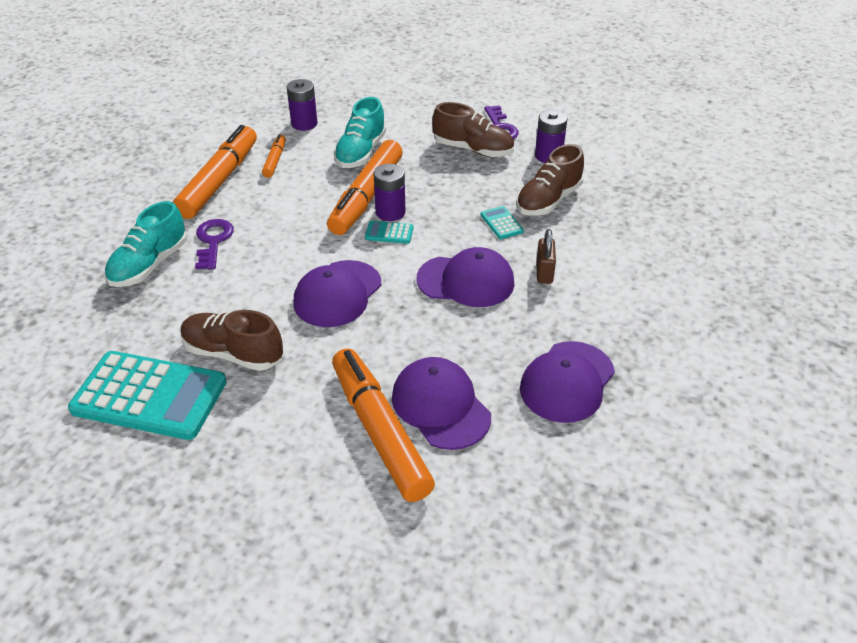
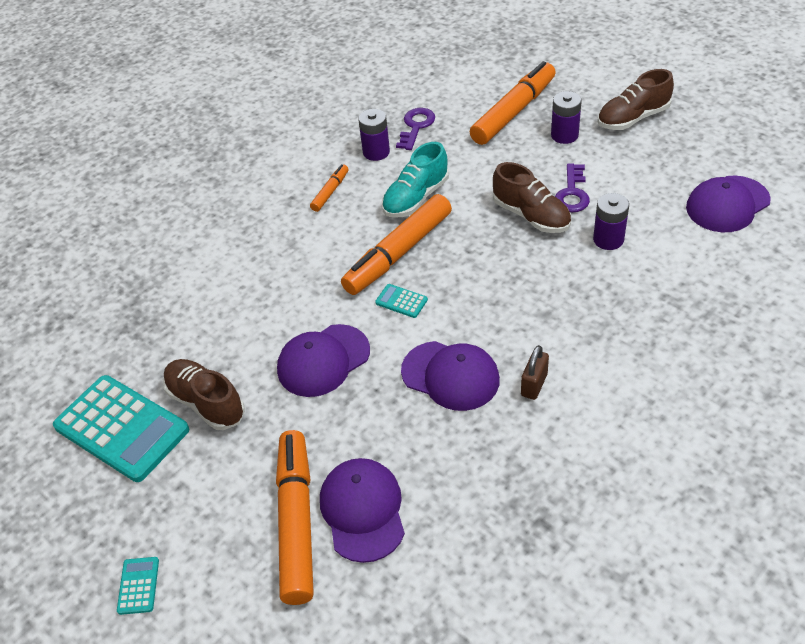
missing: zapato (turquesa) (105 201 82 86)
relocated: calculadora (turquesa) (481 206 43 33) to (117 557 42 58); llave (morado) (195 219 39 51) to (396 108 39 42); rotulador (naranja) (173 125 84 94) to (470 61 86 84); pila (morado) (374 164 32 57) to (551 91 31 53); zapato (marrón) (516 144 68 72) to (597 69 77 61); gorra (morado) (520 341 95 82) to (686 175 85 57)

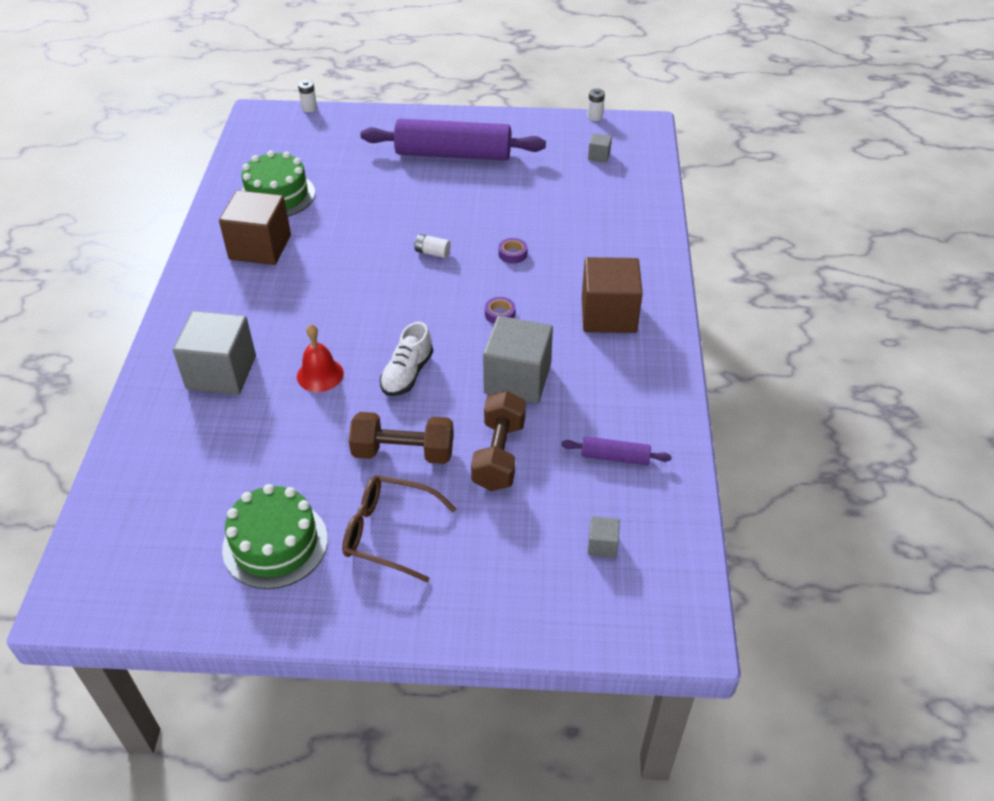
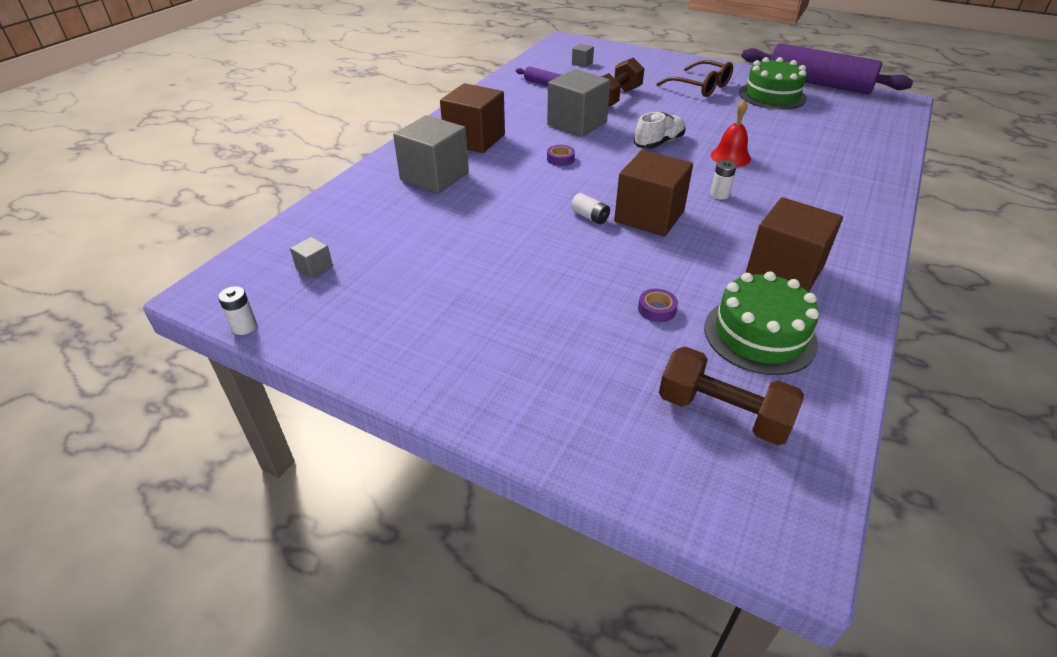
appeared: cubo (marrón) (614 150 79 86)
relocated: cubo (gris) (173 311 83 84) to (393 115 76 79); cinta adhesiva (morado) (498 238 29 26) to (638 289 40 33); mancuerna (marrón) (349 412 105 52) to (659 347 145 98); pila (blanco) (298 80 19 32) to (710 160 26 39); rodillo (morado) (361 119 185 42) to (742 43 171 51)

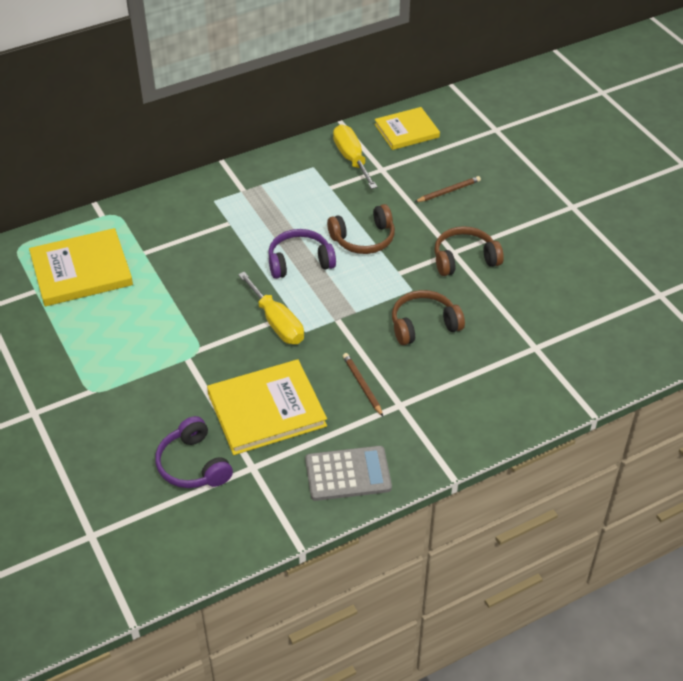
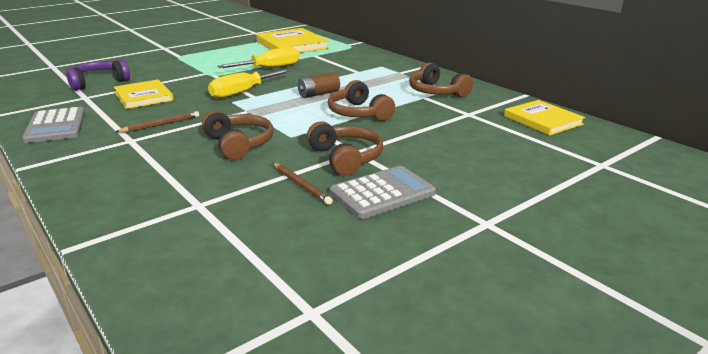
appeared: calculadora (gris) (330 166 106 53); auriculares (marrón) (409 62 64 35)
relocated: destornillador (amarillo) (333 125 44 64) to (217 47 82 21); lápiz (marrón) (415 176 66 26) to (273 163 60 42)
exchanged: auriculares (morado) (268 229 68 50) to pila (marrón) (298 72 42 26)
size: libro (amarillo) (207 359 120 96) = (114 79 59 30) x0.66

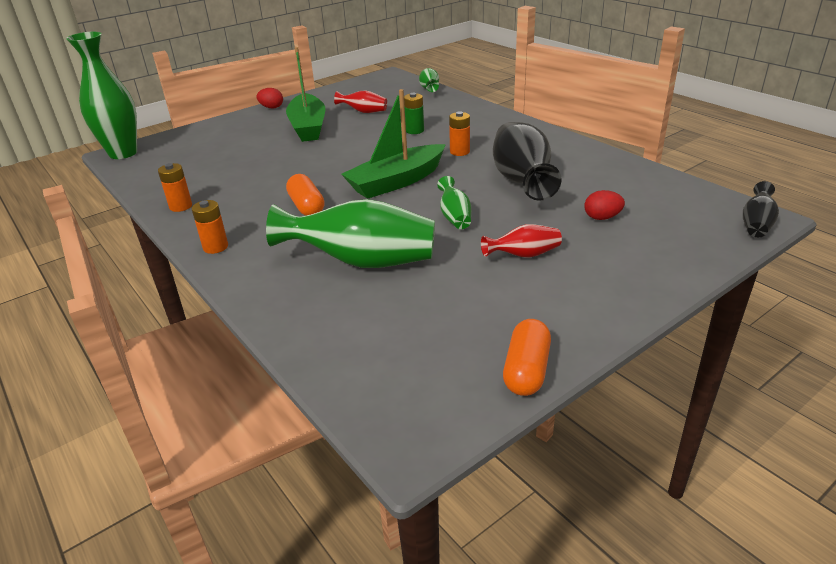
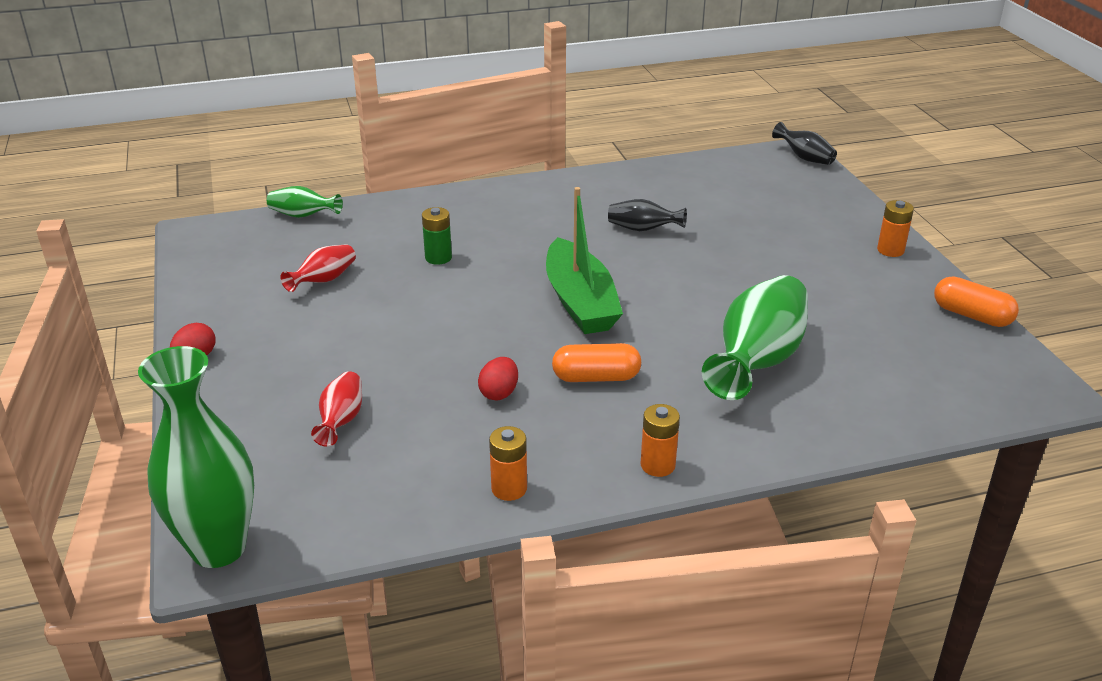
missing: barco (verde) (286 47 39 95); florero (verde) (437 176 34 53)
relocated: florero (rojo) (481 224 81 34) to (311 371 51 76); huevo (rojo) (584 190 41 30) to (478 357 40 44); pila (naranja) (449 111 21 45) to (877 200 37 57)
size: florero (negro) (493 122 69 79) = (608 199 79 32) x0.49

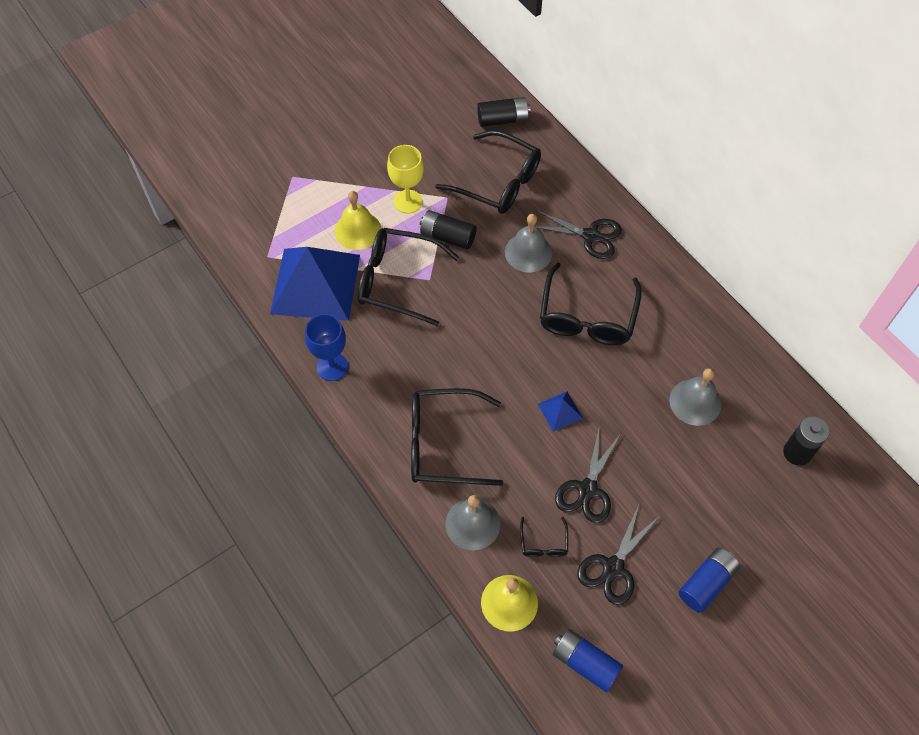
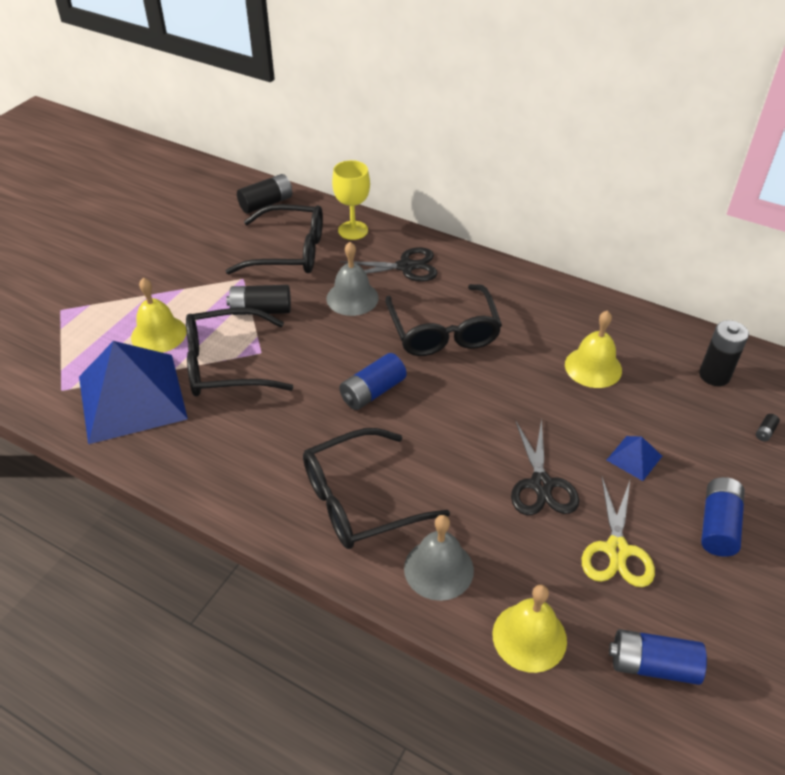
missing: copa (azul) (305 314 43 67); gafas (negro) (520 517 48 40)
appeared: pila (azul) (339 353 68 57); pila (negro) (756 414 24 27)
relocated: copa (amarillo) (387 145 37 69) to (332 160 38 80); pirámide (azul) (538 391 45 41) to (607 436 55 45)
colour: campana (gris) (669 368 52 58) to campana (amarillo) (565 310 57 78); tijeras (negro) (577 505 82 100) to tijeras (amarillo) (582 478 73 109)

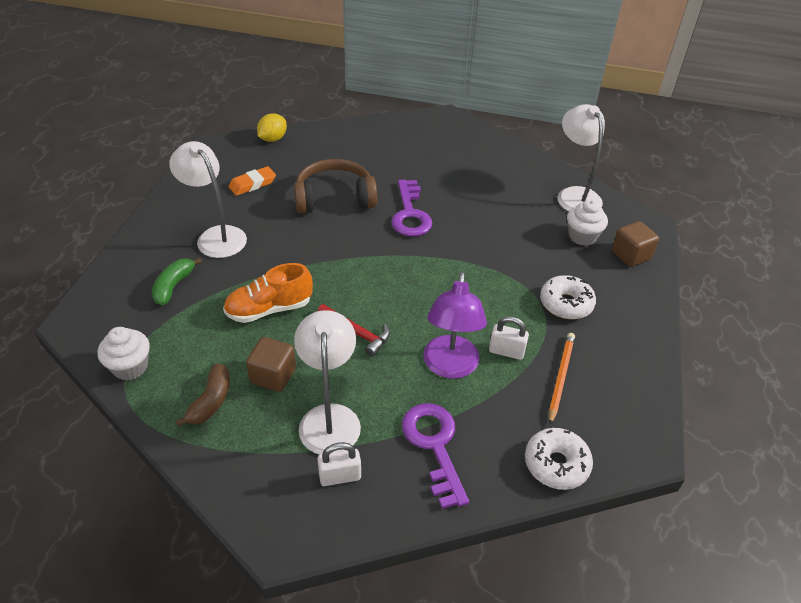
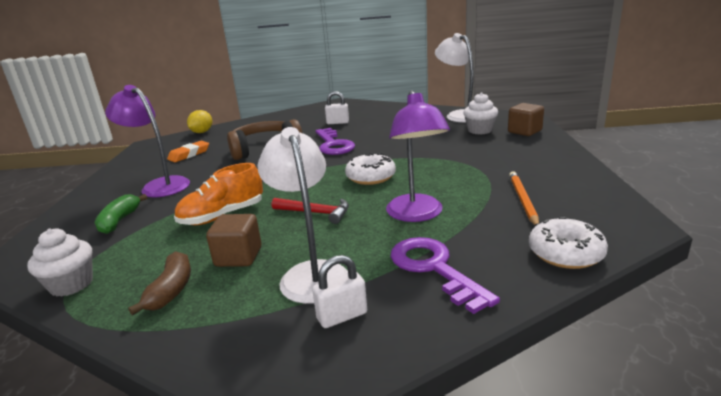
relocated: candado (blanco) (489 316 40 44) to (325 91 24 33); rosquilla (blanco) (540 275 56 44) to (345 153 51 32)
colour: lámpara (blanco) (169 141 78 117) to lámpara (morado) (105 85 85 112)

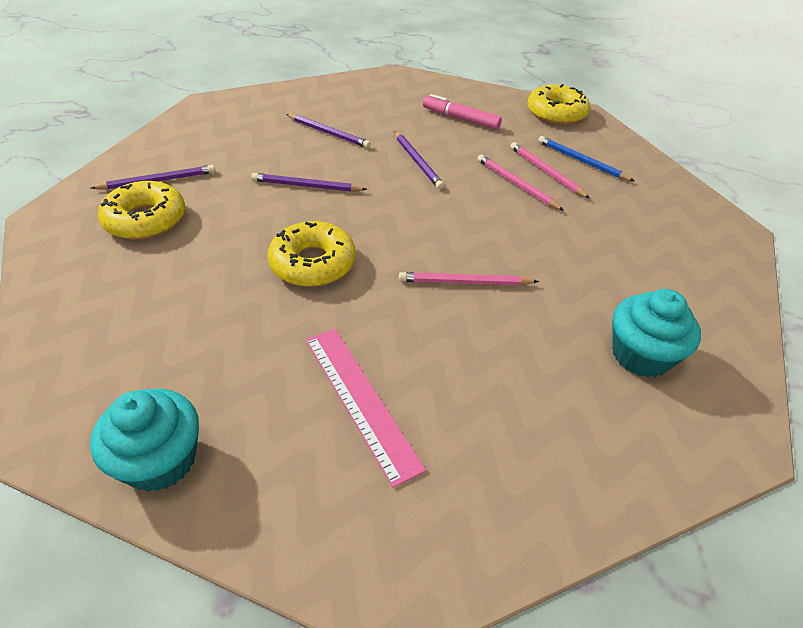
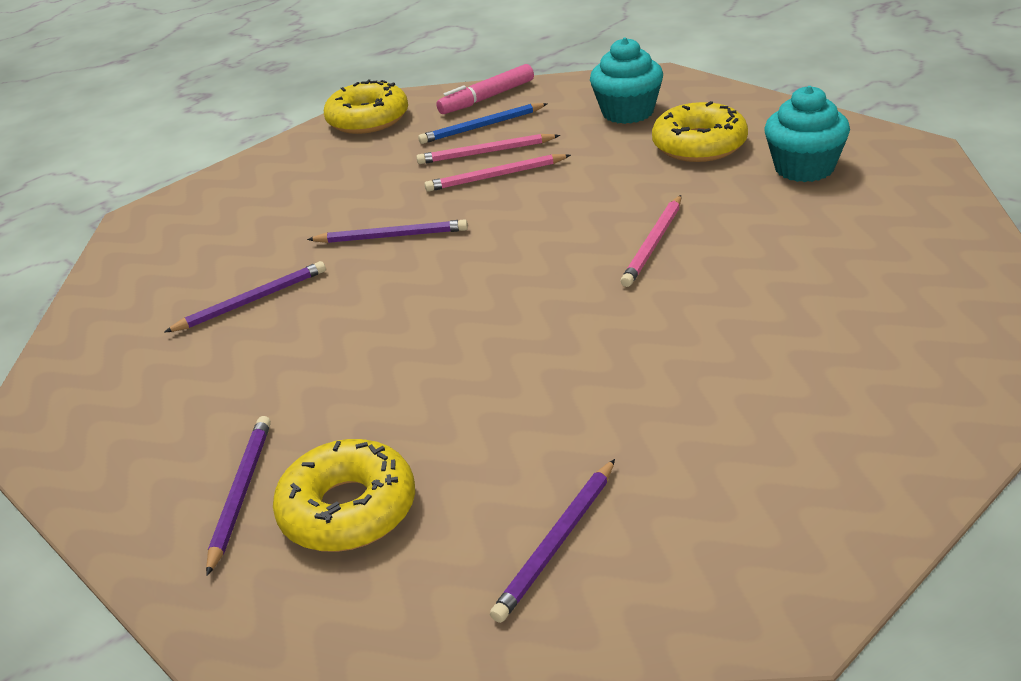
missing: regla (rosa) (306 329 120 159)
relocated: rotulador (rosa) (423 94 79 36) to (436 64 98 50); lápiz (morado) (251 173 116 19) to (490 459 125 164); magdalena (turquesa) (90 389 109 103) to (590 38 73 86); rosquilla (amarillo) (267 221 89 66) to (652 101 96 61)

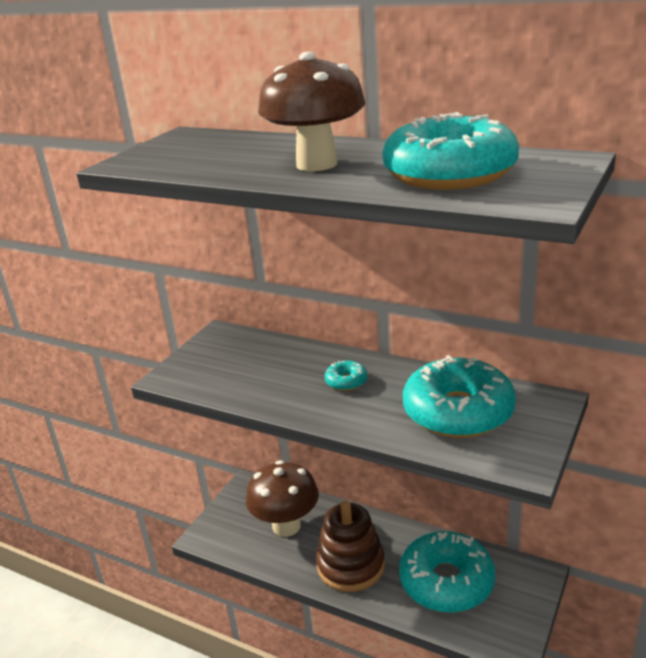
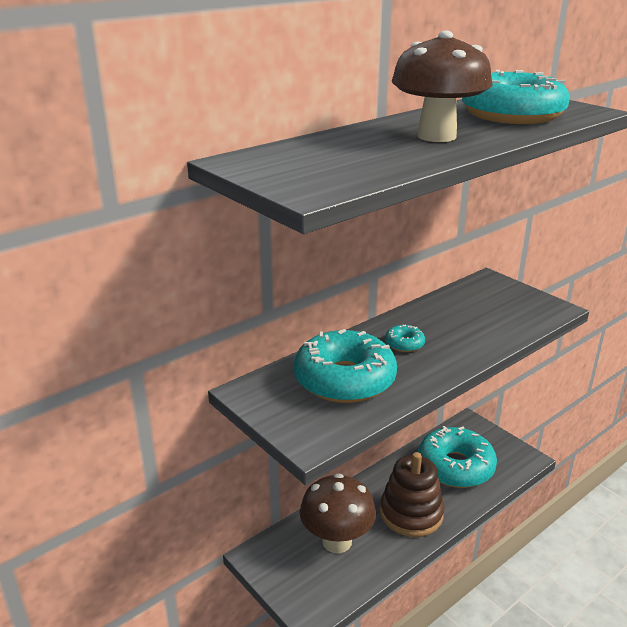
relocated: rosquilla (turquesa) (403 355 113 83) to (294 329 103 74)

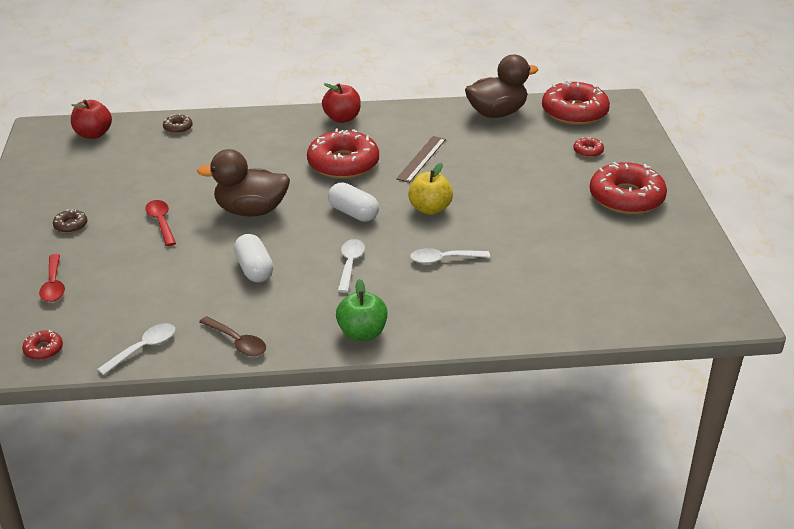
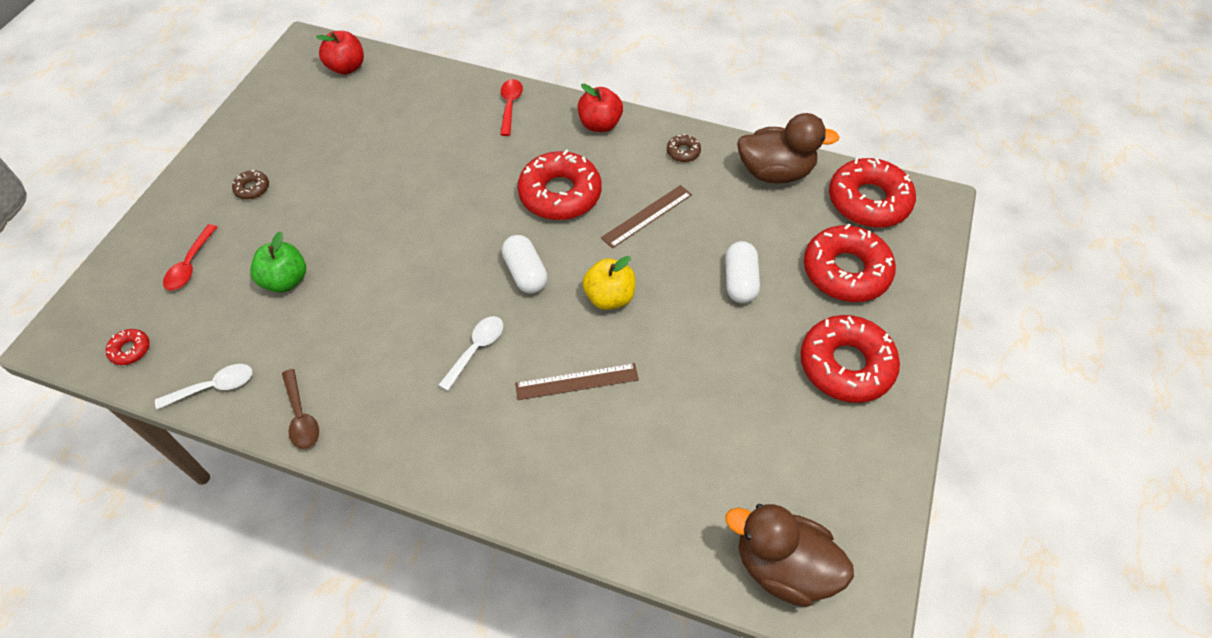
relocated: manzana (verde) (336 279 52 62) to (250 231 56 62); cuchara (rojo) (145 200 31 46) to (500 79 23 57); rosquilla (marrón) (163 114 30 20) to (667 134 34 28); cápsula (blanco) (234 234 40 48) to (725 241 35 63); pato (marrón) (197 149 93 68) to (726 504 128 103)
exchanged: cuchara (blanco) (410 248 80 16) to regla (marrón) (515 363 124 37)
size: rosquilla (rojo) (573 137 31 21) = (804 224 92 78) x2.34

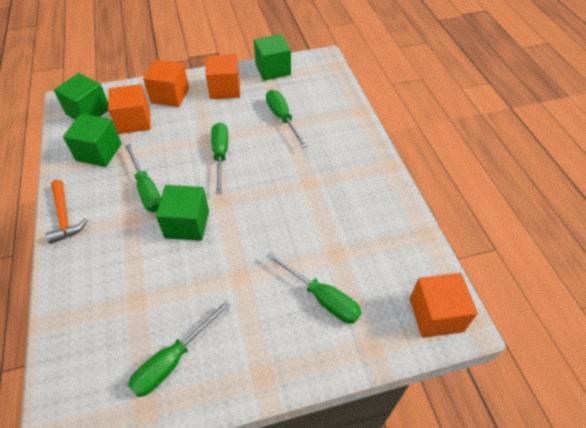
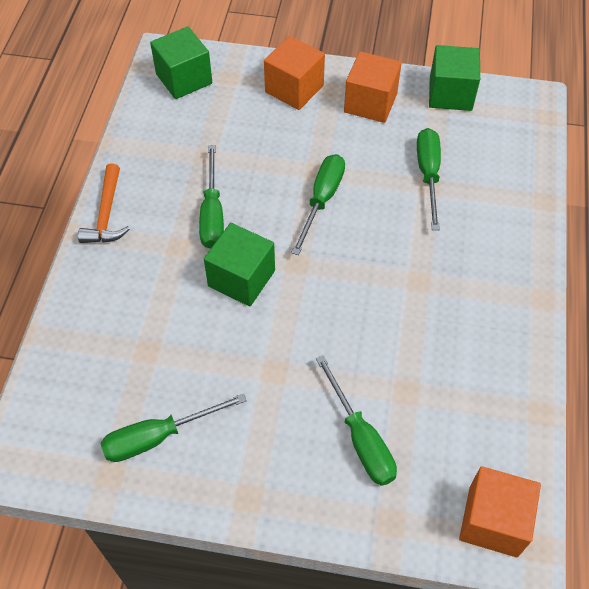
missing: cubo (verde) (63 113 59 54); cubo (naranja) (108 84 43 50)

